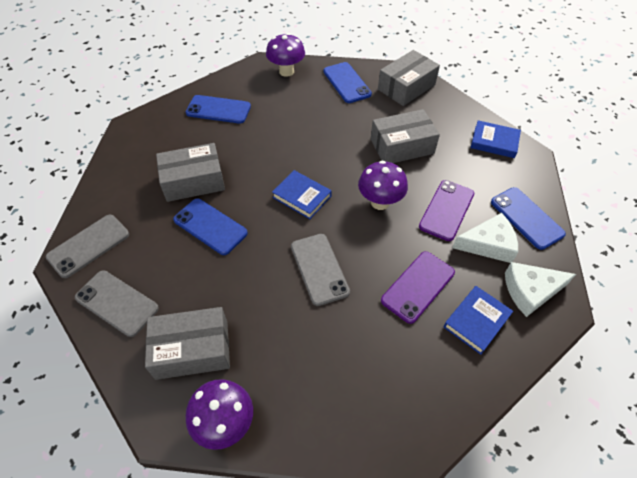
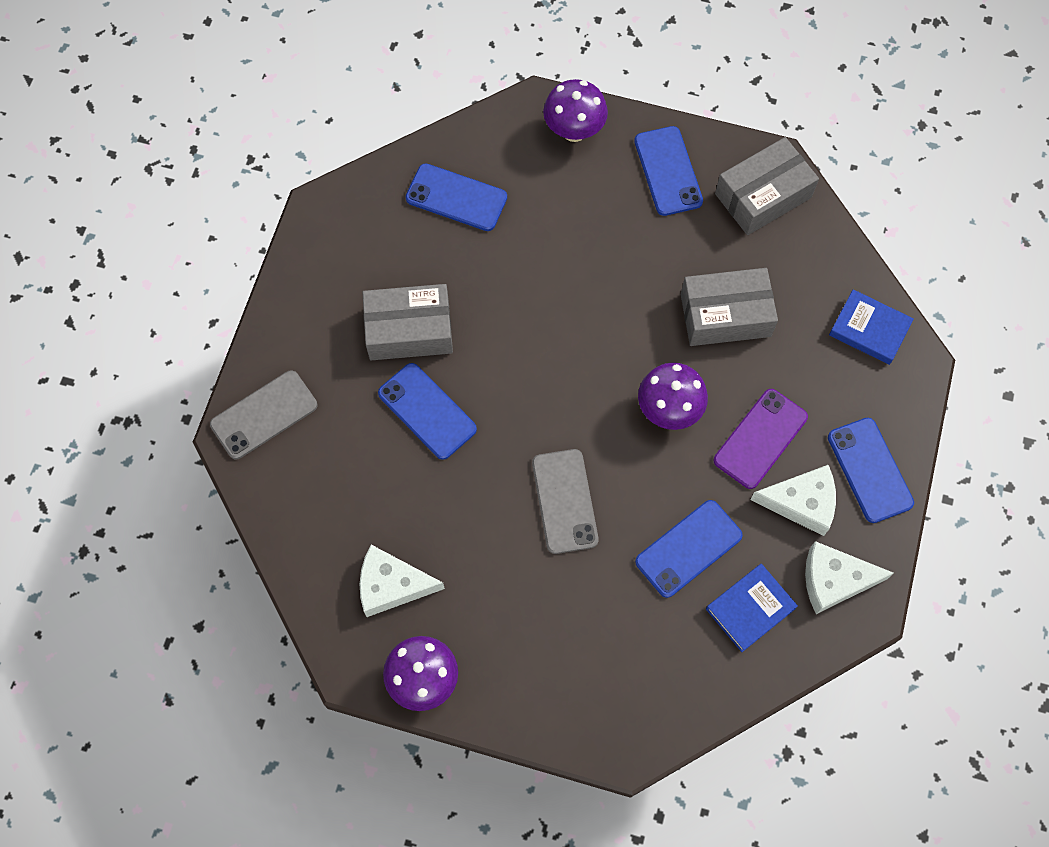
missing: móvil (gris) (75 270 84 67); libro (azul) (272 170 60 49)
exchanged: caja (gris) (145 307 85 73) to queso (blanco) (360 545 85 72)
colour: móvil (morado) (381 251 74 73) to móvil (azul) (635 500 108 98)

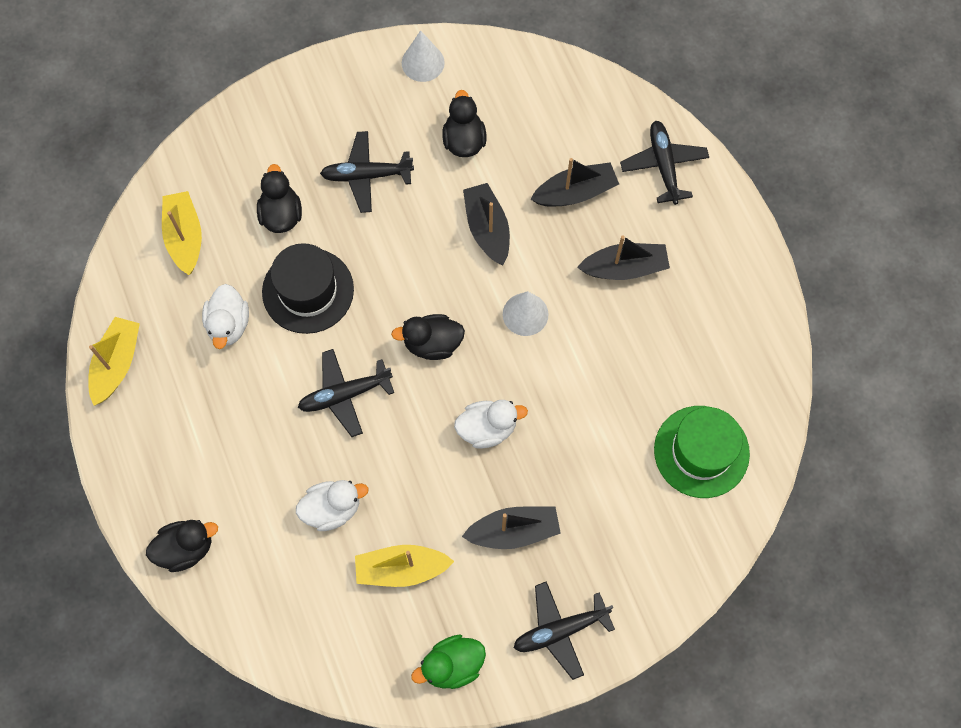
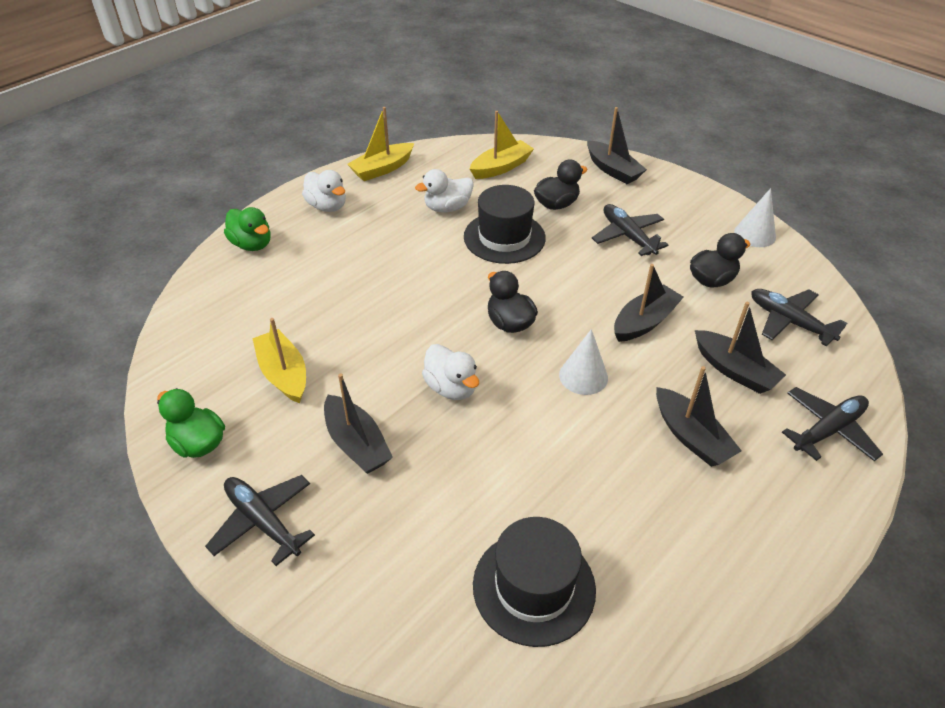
appeared: barco (negro) (587 107 60 77)
relocated: pato (blanco) (296 480 72 51) to (302 170 44 42); avión (negro) (298 349 96 88) to (751 289 96 58)
colour: pato (negro) (146 520 72 52) to pato (verde) (224 207 47 44); sombrero (verde) (654 406 96 92) to sombrero (negro) (473 517 123 130)
spun: barco (amarillo) (88 317 52 89) = (347 107 67 74) 150 degrees clockwise

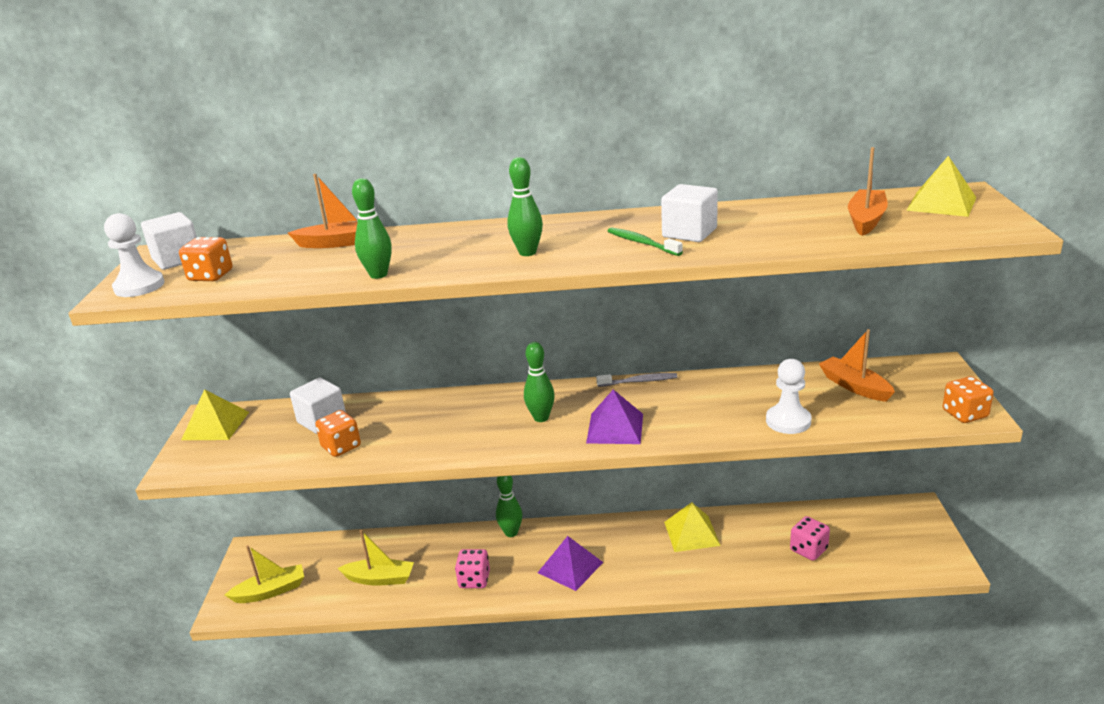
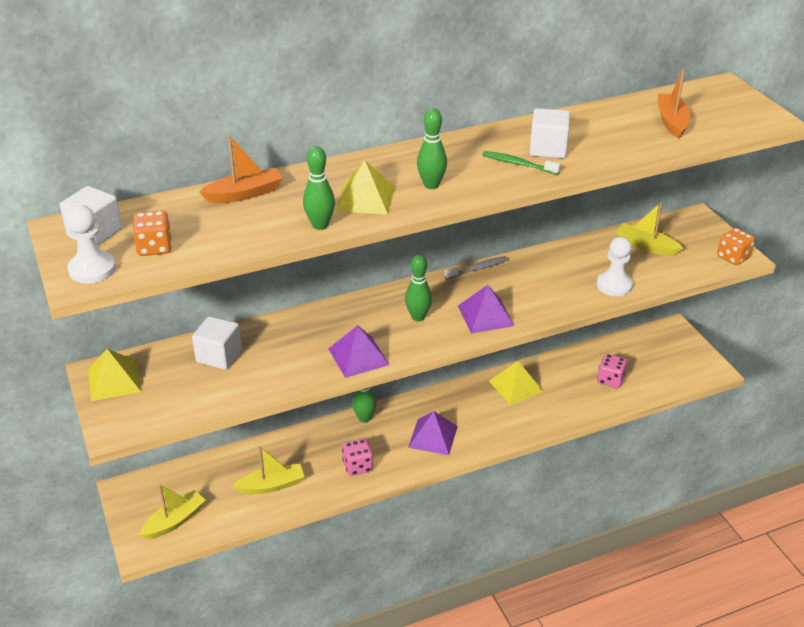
missing: dado (naranja) (315 410 46 47)
appeared: pirámide (morado) (329 325 61 53)
relocated: pirámide (amarillo) (906 156 71 61) to (336 160 58 55)
colour: barco (naranja) (819 329 76 73) to barco (amarillo) (616 202 67 54)

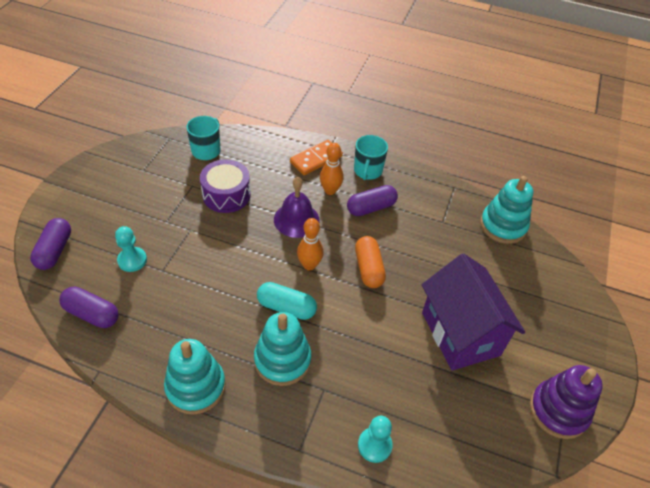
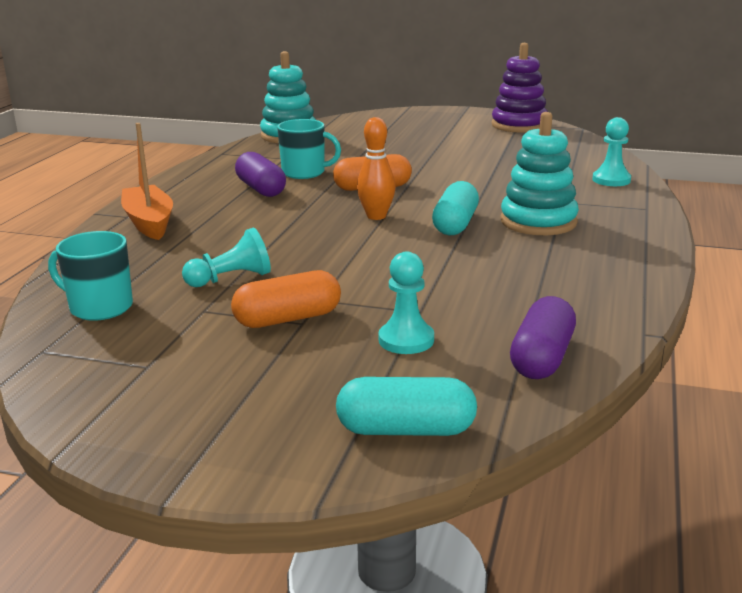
missing: juguete apilable (turquesa) (164 339 62 76); campana (morado) (274 177 46 61); bolo (naranja) (320 143 24 52); casa (morado) (422 253 103 117)
appeared: cápsula (naranja) (231 270 110 58)
relocated: taza (turquesa) (354 135 34 45) to (277 119 64 60)
exchanged: ficha de dominó (naranja) (290 140 53 35) to barco (naranja) (121 123 52 117); tambor (morado) (200 159 51 54) to peón (turquesa) (182 228 89 59)
colour: cápsula (morado) (30 218 41 52) to cápsula (turquesa) (336 377 141 59)

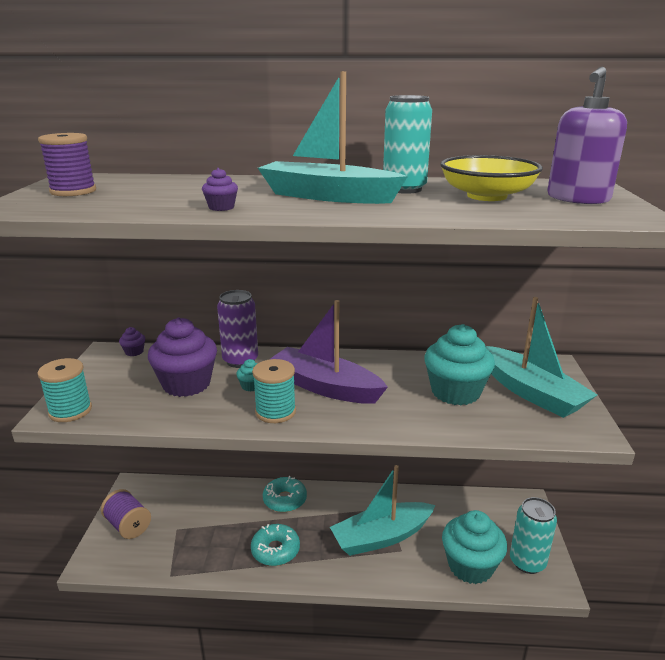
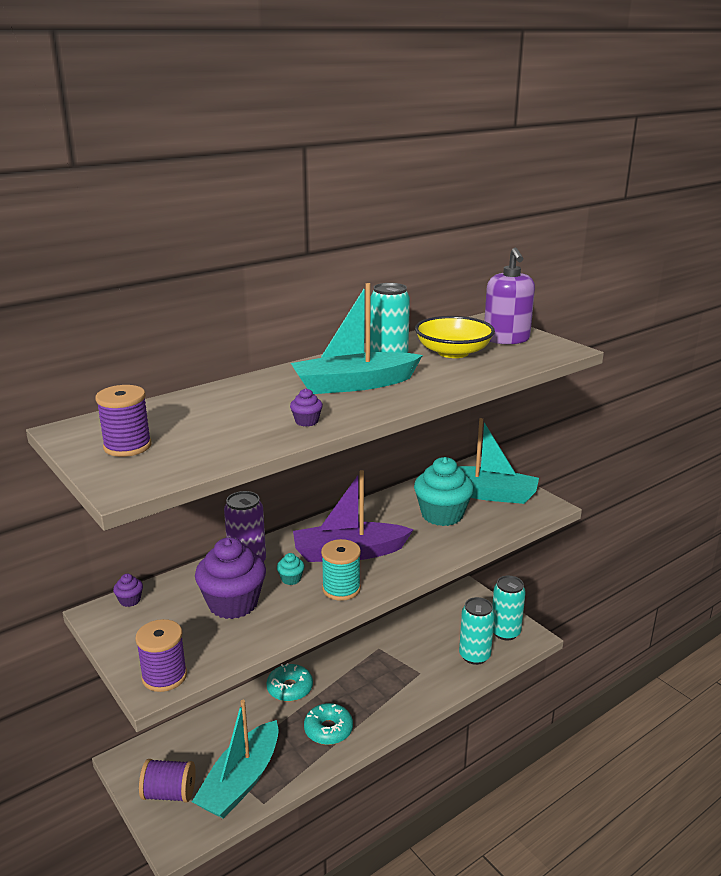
relocated: barco (turquesa) (330 465 106 91) to (192 700 87 119)
exchanged: magdalena (turquesa) (442 510 65 74) to lata (turquesa) (459 597 36 68)
colour: carrete (turquesa) (38 358 54 64) to carrete (morado) (135 619 52 73)

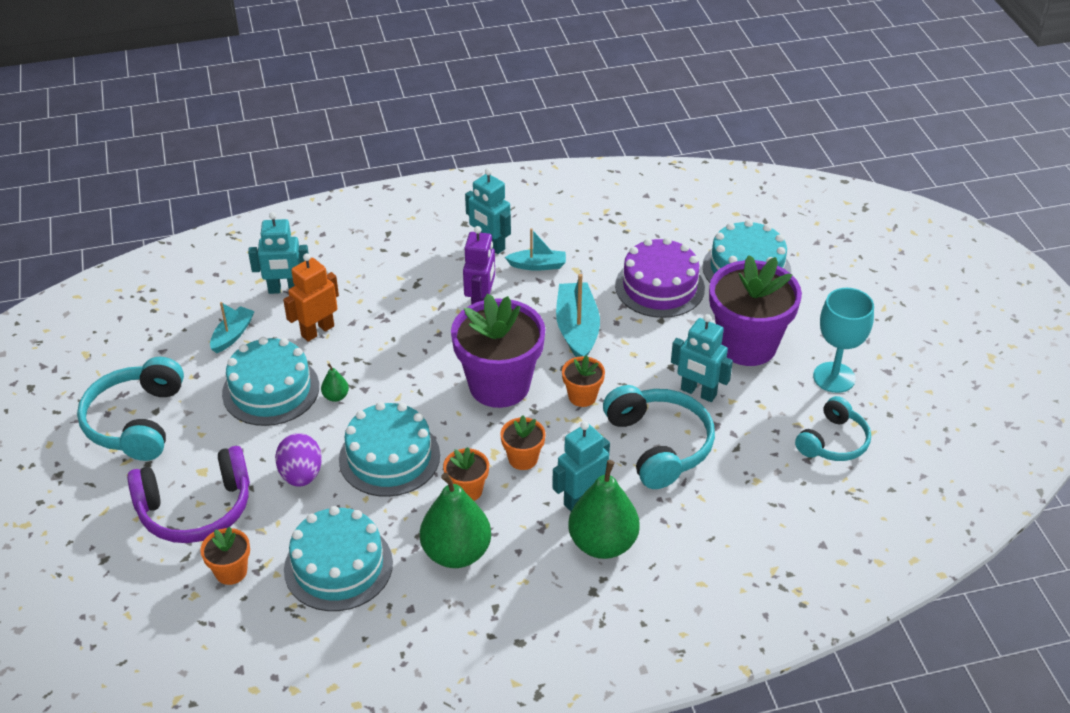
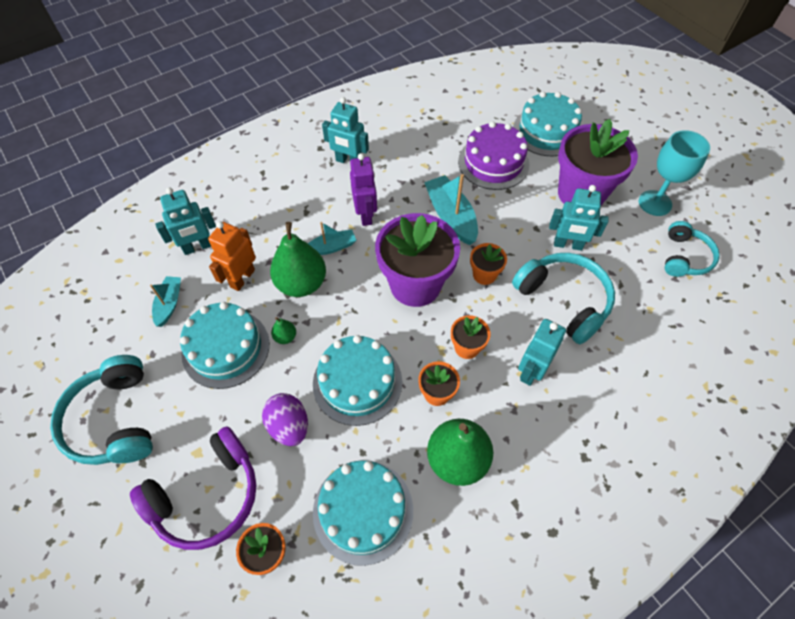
relocated: pera (verde) (568 460 72 99) to (270 222 56 75); barco (turquesa) (505 228 61 43) to (308 222 49 33)

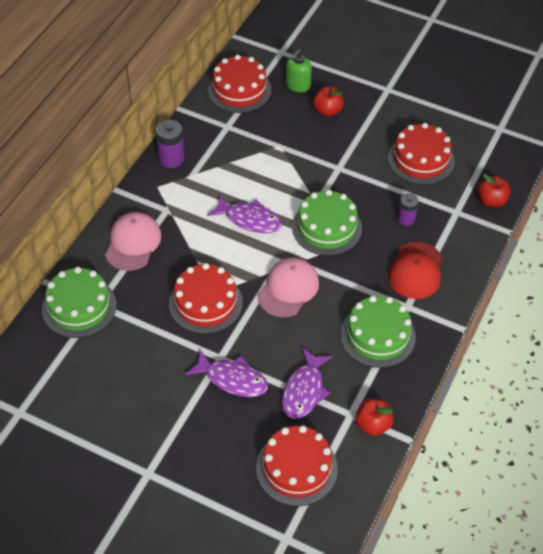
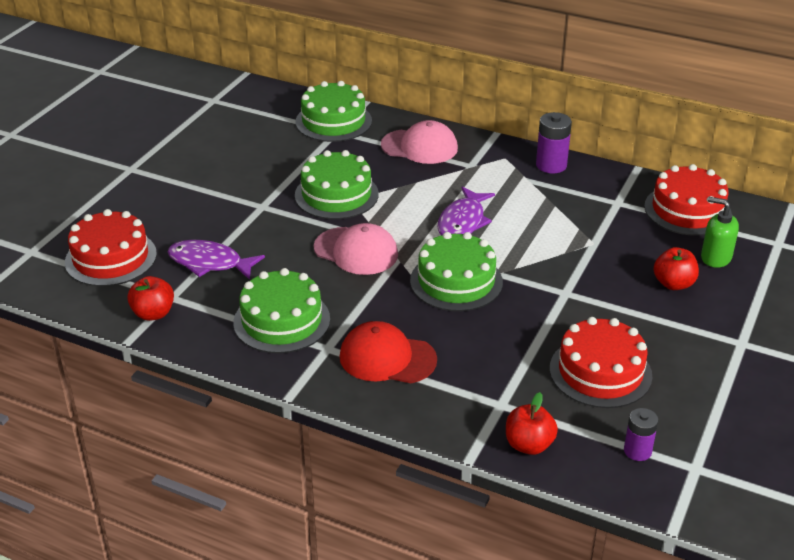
missing: pez (morado) (185 350 83 47)
relocated: pila (morado) (398 193 21 33) to (624 408 34 53)
colour: tarta (rojo) (169 263 74 71) to tarta (verde) (295 150 84 69)

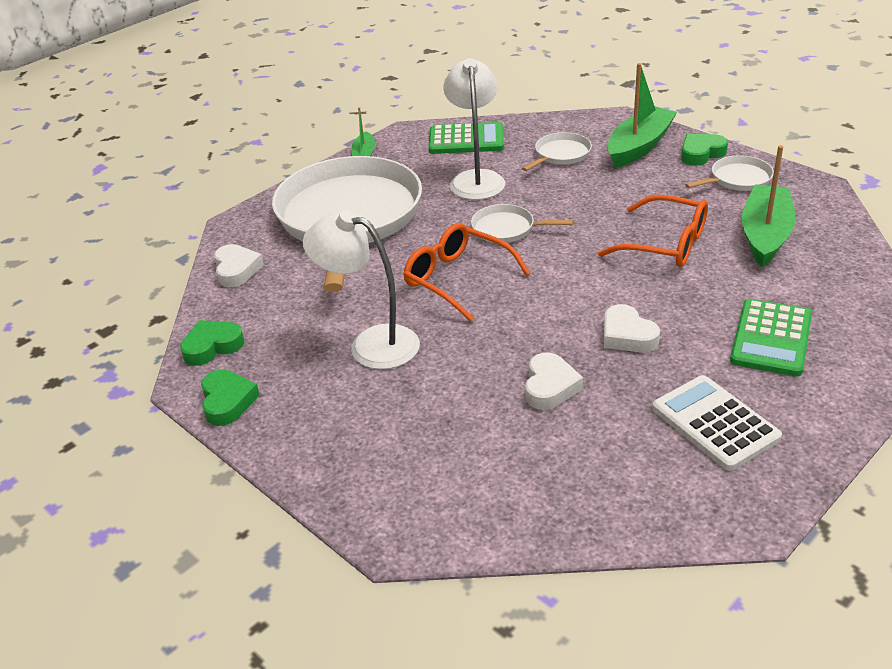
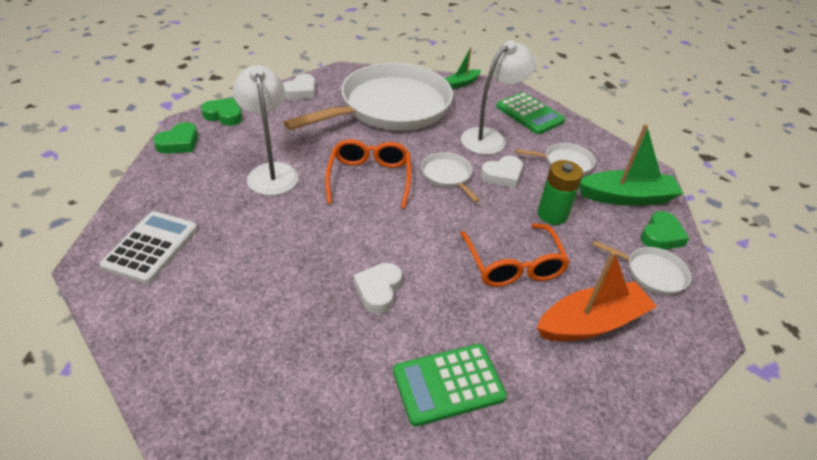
appeared: pila (verde) (537 160 46 65)
relocated: calculadora (blanco) (652 375 130 96) to (100 211 98 73); corazón (blanco) (525 352 58 58) to (481 156 42 32)
colour: barco (verde) (742 145 54 122) to barco (naranja) (537 251 120 90)
spun: corazón (verde) (681 134 47 32) = (641 211 49 39) 105 degrees clockwise

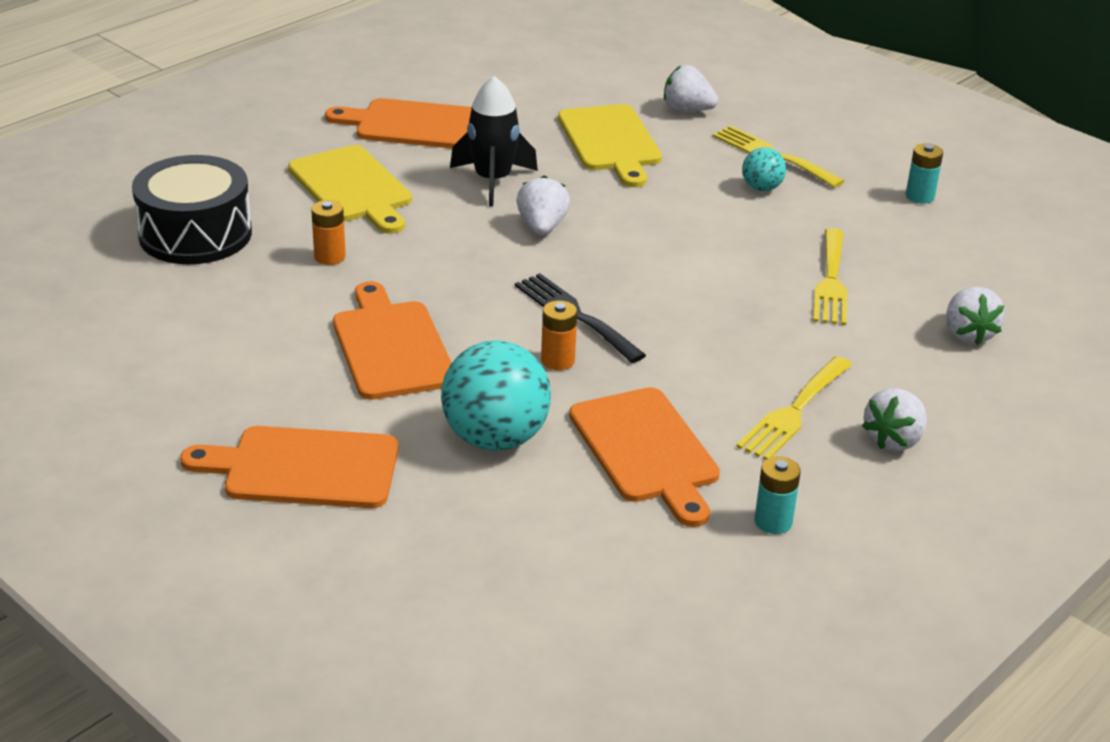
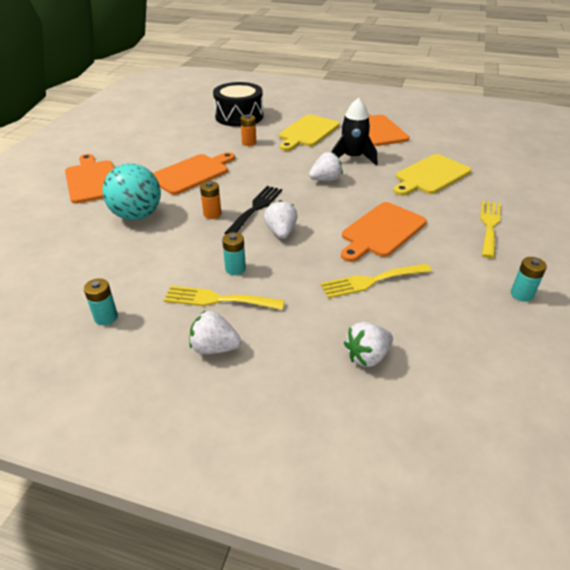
missing: pelota (turquesa) (742 147 44 44)
appeared: pila (turquesa) (222 232 24 43)
relocated: fresa (blanco) (664 65 54 46) to (264 200 34 39); tabla de cortar (naranja) (569 387 151 140) to (341 202 86 60)

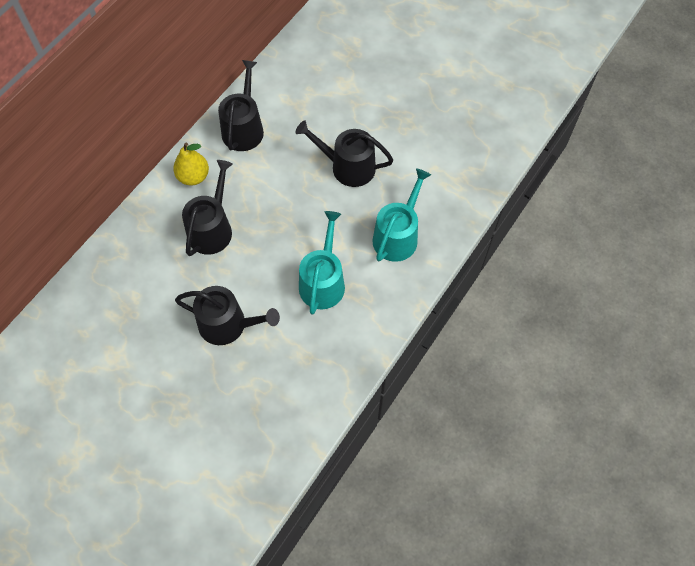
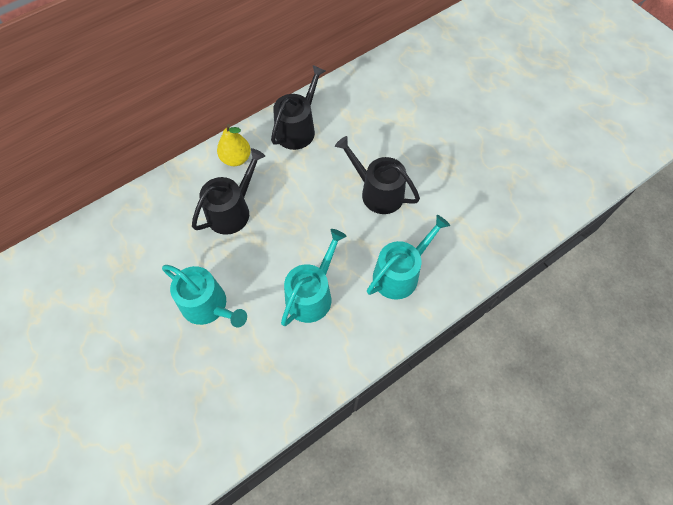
colour: regadera (negro) (175 286 105 59) to regadera (turquesa) (162 265 85 62)

